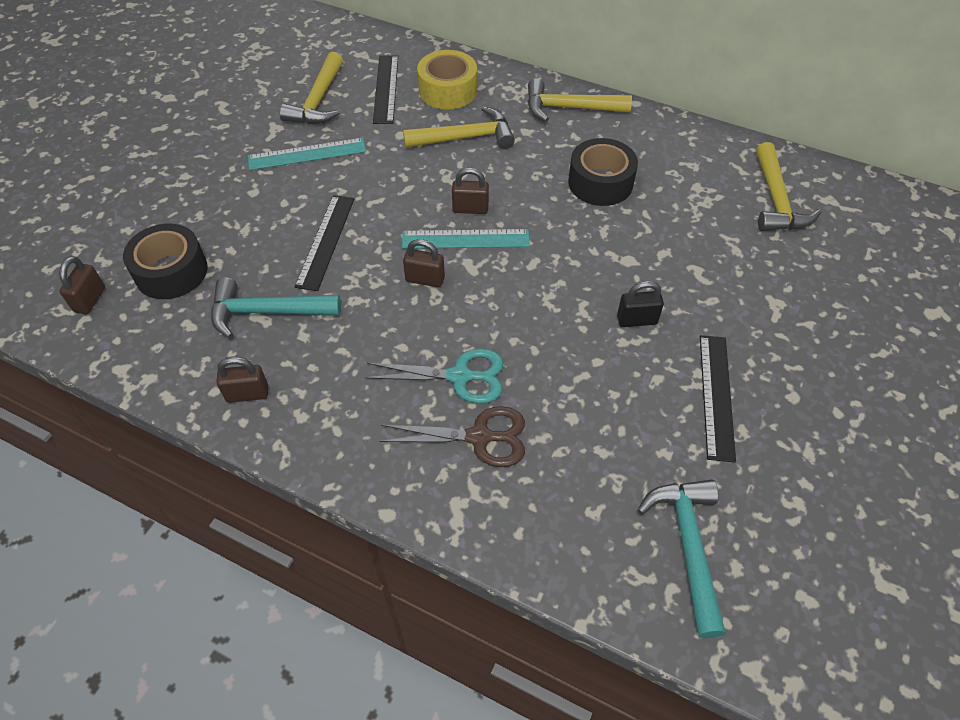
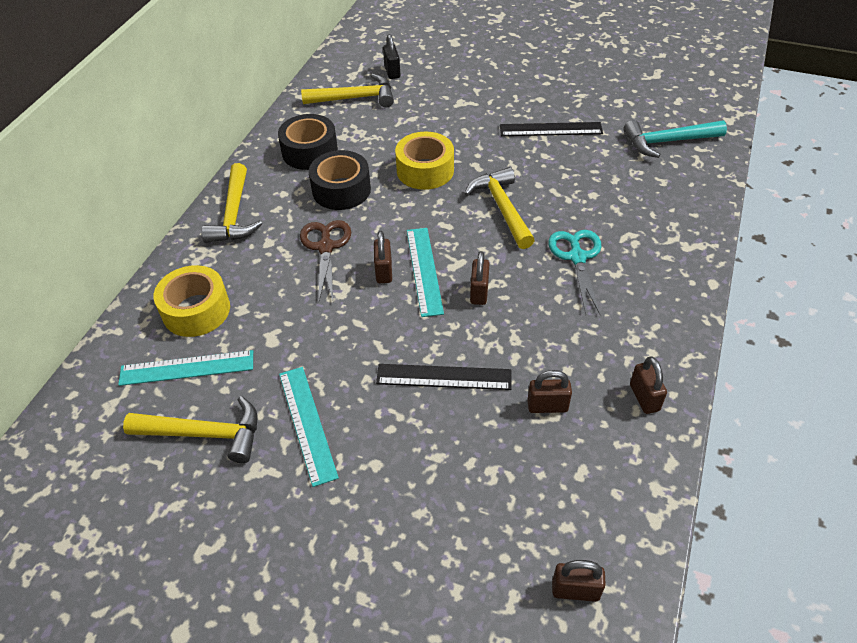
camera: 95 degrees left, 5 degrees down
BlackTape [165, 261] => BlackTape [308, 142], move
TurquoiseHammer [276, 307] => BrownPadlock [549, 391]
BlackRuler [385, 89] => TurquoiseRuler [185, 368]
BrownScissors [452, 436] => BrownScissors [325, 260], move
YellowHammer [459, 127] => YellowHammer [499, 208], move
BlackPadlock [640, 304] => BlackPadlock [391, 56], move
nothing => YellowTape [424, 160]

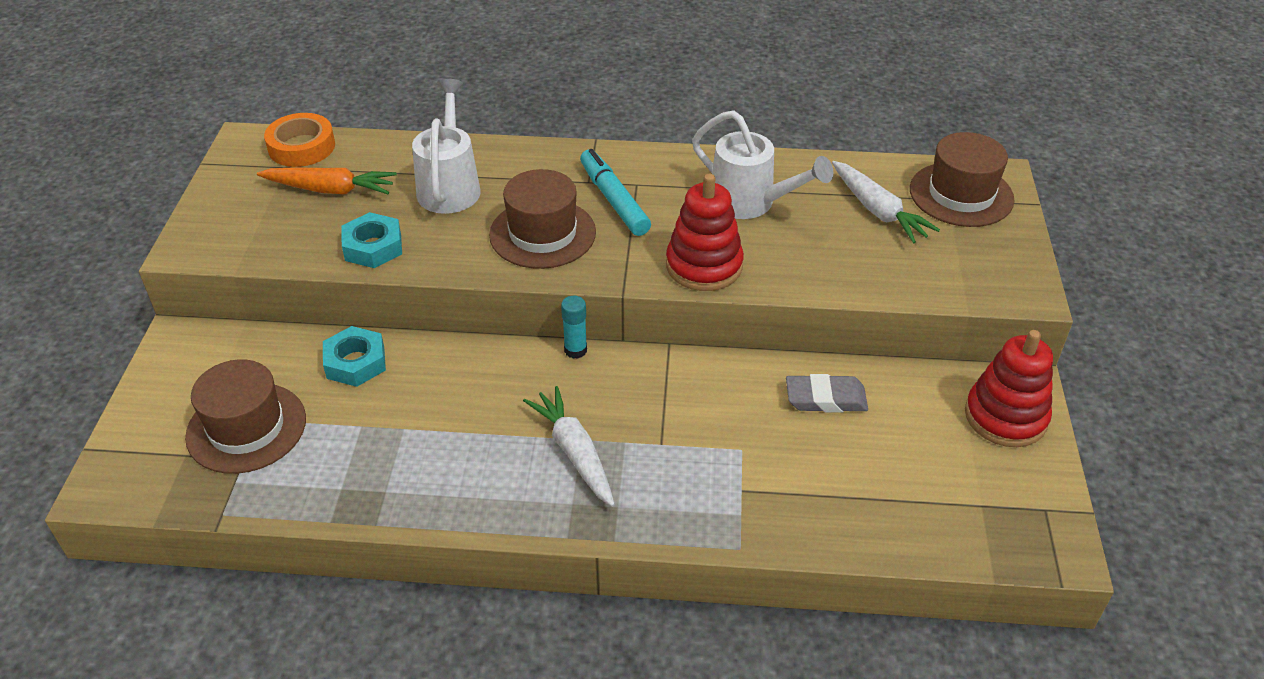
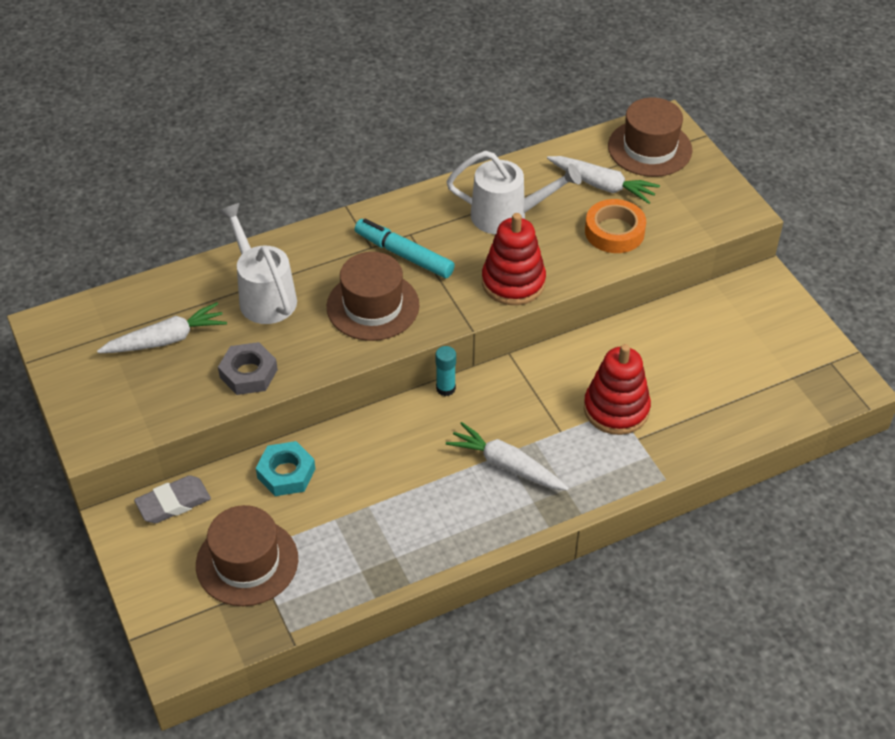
camera: 30 degrees left, 5 degrees up
OrangeCarrot [327, 180] => WhiteCarrot [162, 327]
OrangeTape [299, 140] => OrangeTape [615, 226], move
TurquoiseNut [371, 240] => GreyNut [248, 368]
GreyEraser [827, 393] => GreyEraser [172, 499], move
RedStackingToy [1009, 388] => RedStackingToy [617, 389], move

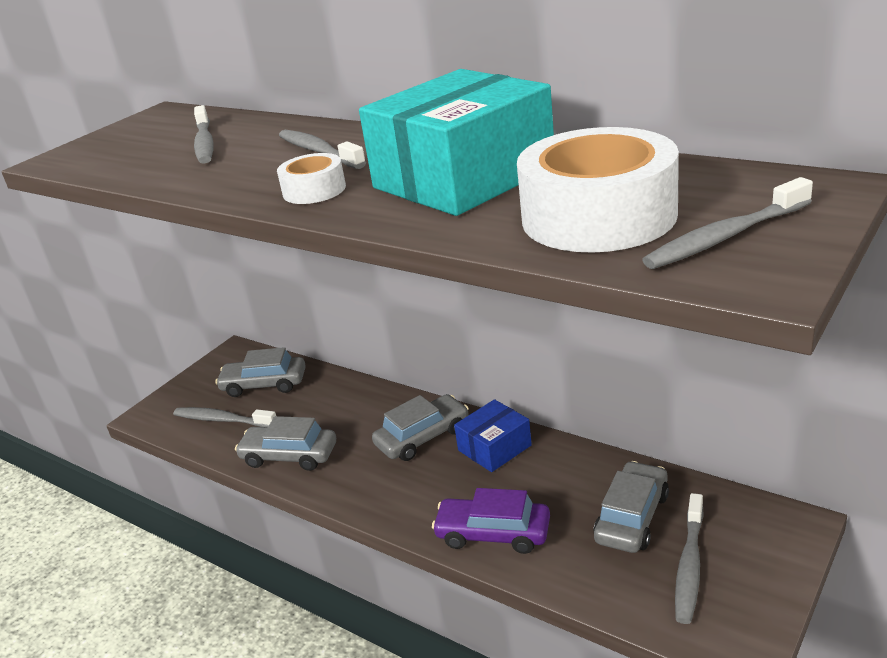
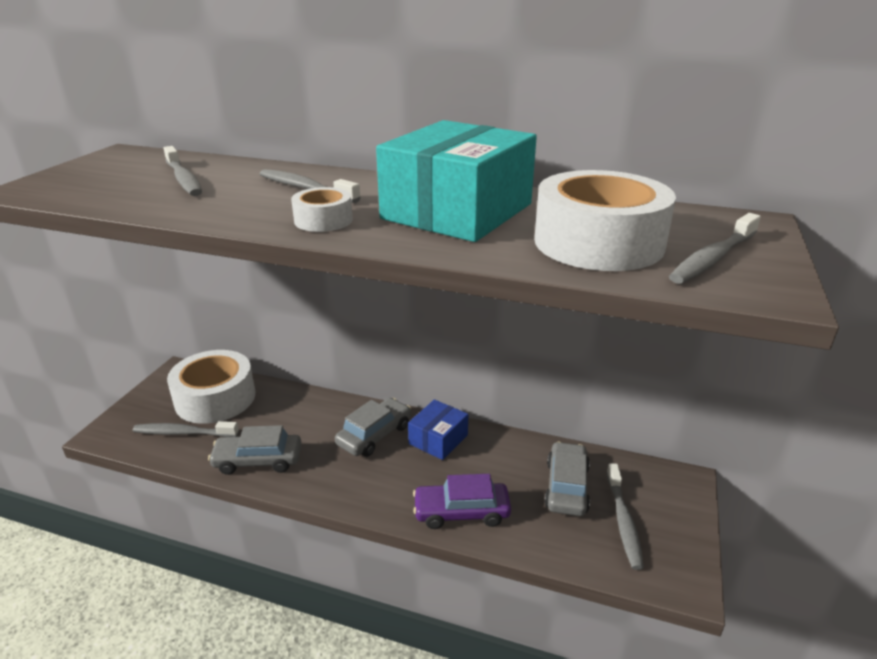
camera: 20 degrees left, 0 degrees up
GreyCar [260, 372] => WhiteTape [211, 387]

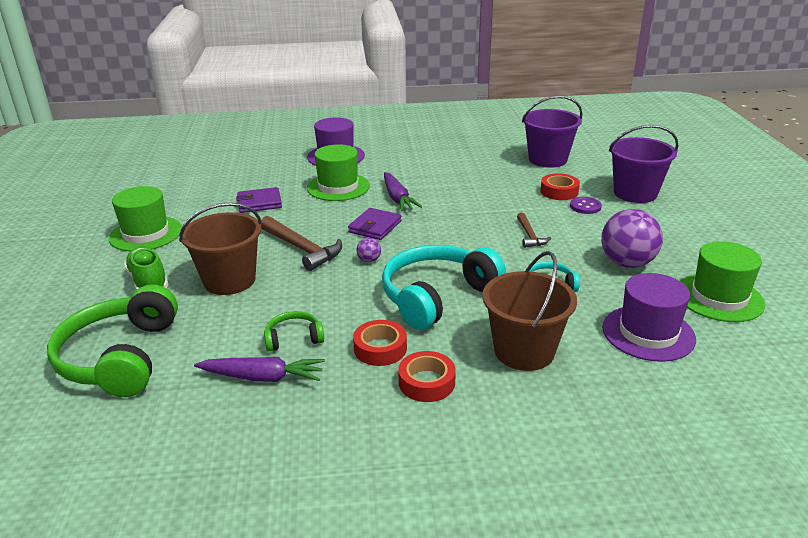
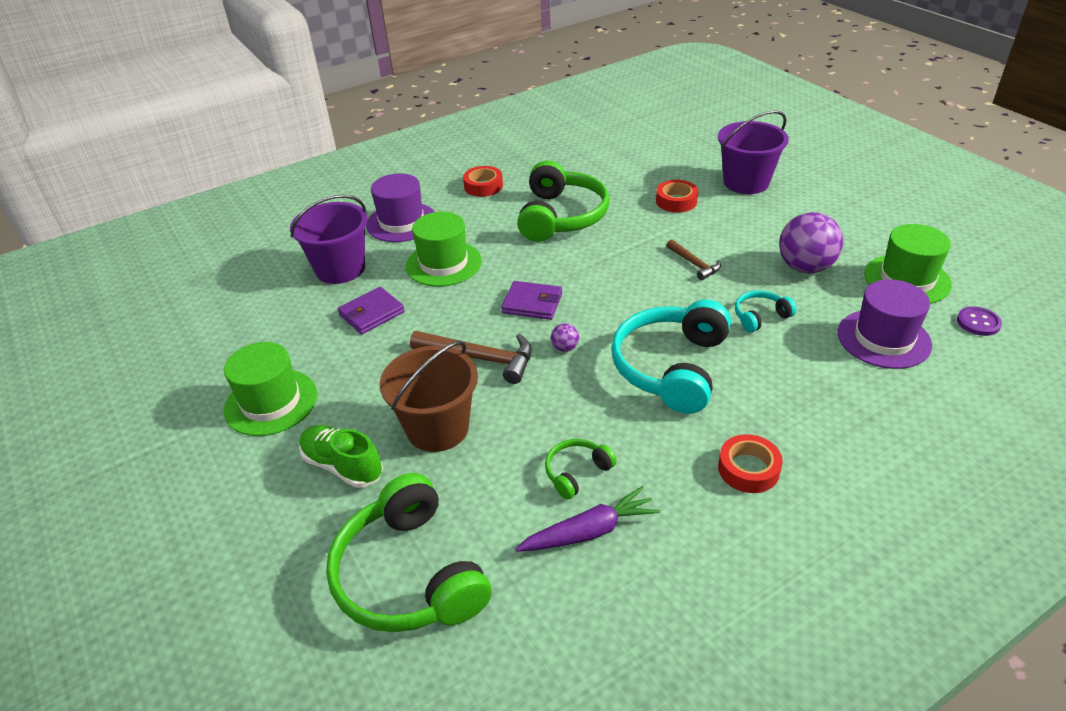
camera: 25 degrees left, 10 degrees up
PurpleWallet [374, 224] => PurpleWallet [531, 300], 75 degrees counterclockwise
RedTape [380, 343] => RedTape [483, 181], move
PurpleCarrot [403, 191] => nothing
BrownBucket [529, 311] => nothing
PurpleBucket [552, 132] => PurpleBucket [329, 239], move
PurpleButton [586, 205] => PurpleButton [979, 321], move
nothing => GreenHeadphones [563, 201]

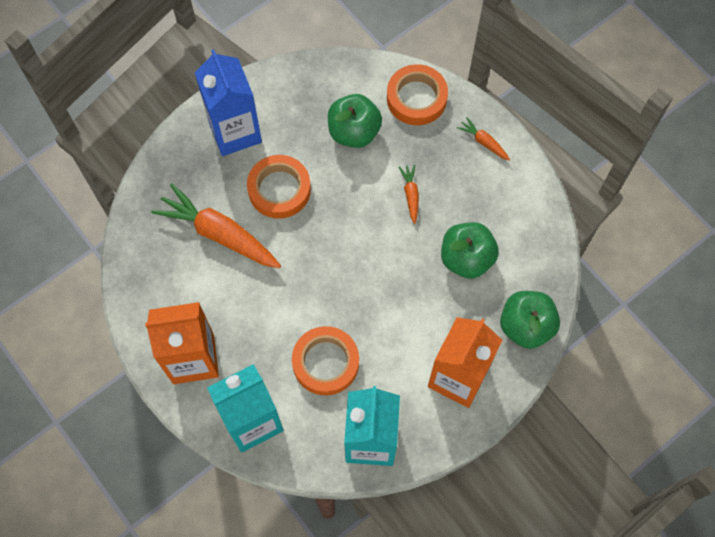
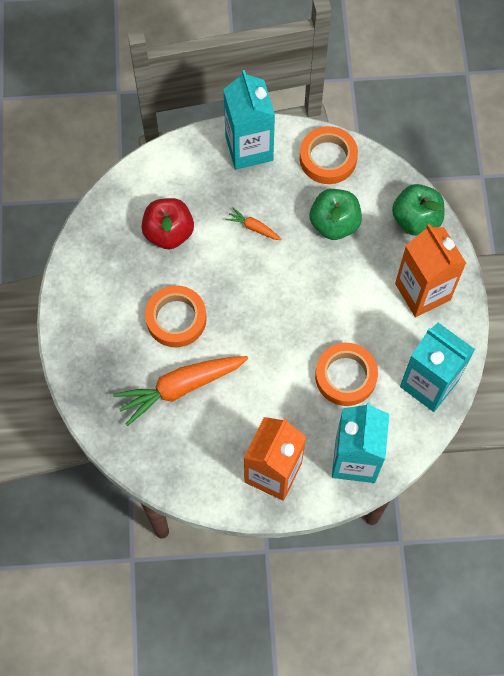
camera: 55 degrees left, 0 degrees up
BlueCarton [228, 102] => nothing
GreenApple [355, 121] => RedApple [167, 223]
OrangeTape [417, 94] => OrangeTape [329, 155], move
OrangeCarrot [483, 139] => TurquoiseCarton [249, 119]

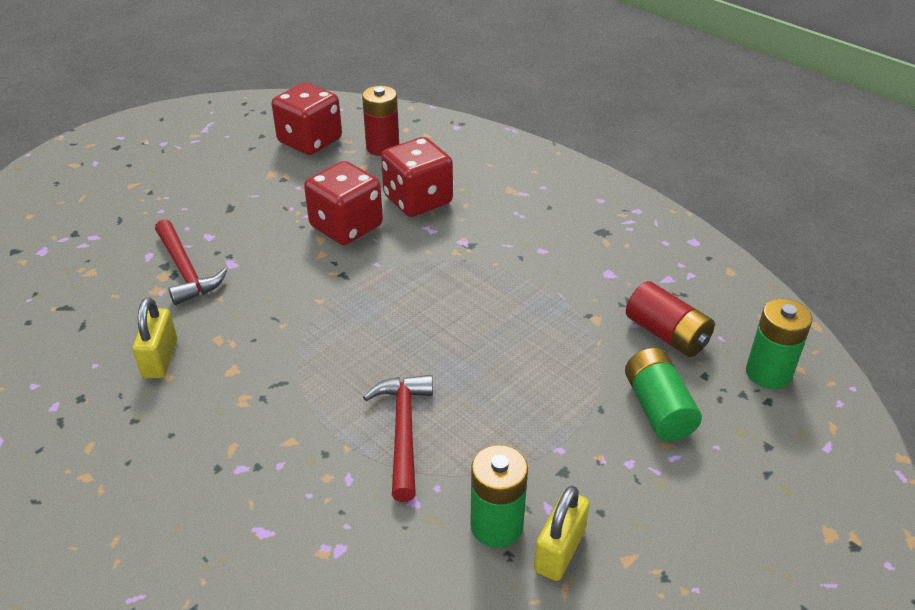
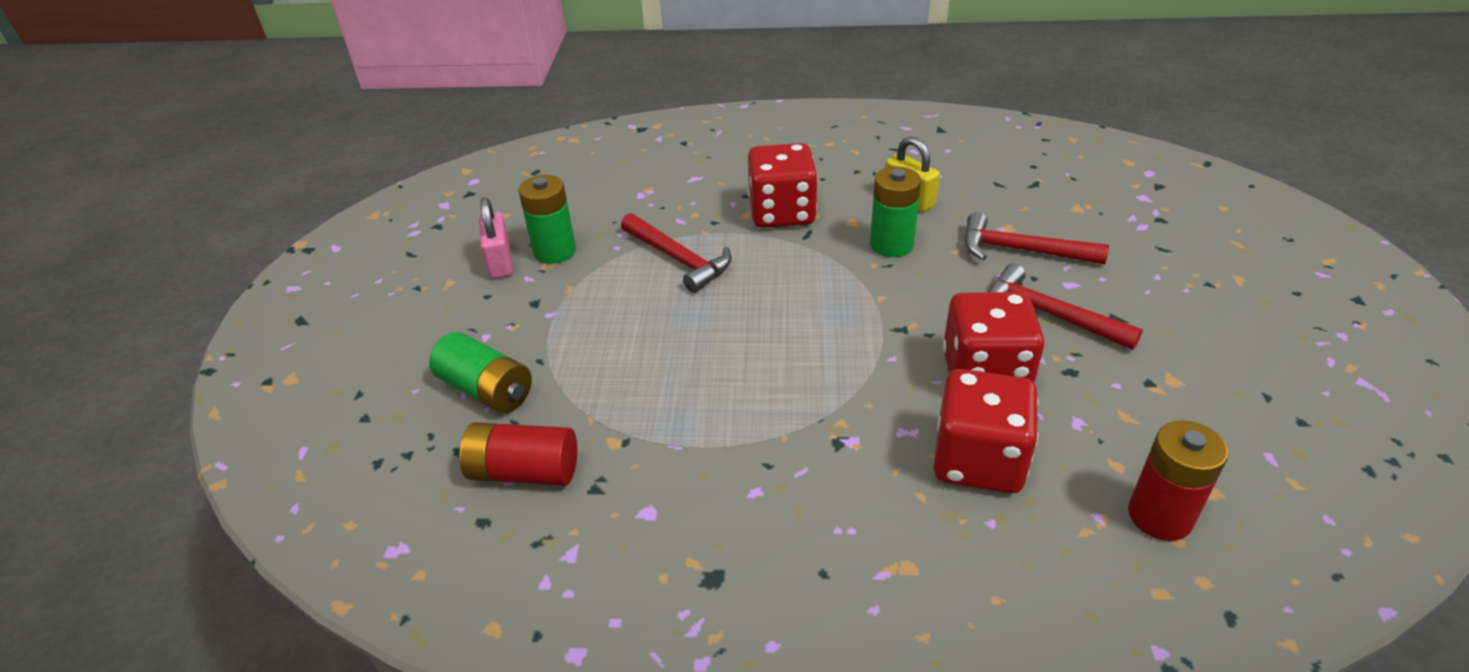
camera: 140 degrees right, 0 degrees up
RedDice [307, 118] => RedDice [783, 185], move
YellowPadlock [562, 533] => PinkPadlock [496, 238]
GreenBattery [779, 344] => GreenBattery [895, 211], move
nothing => RedHammer [1065, 306]

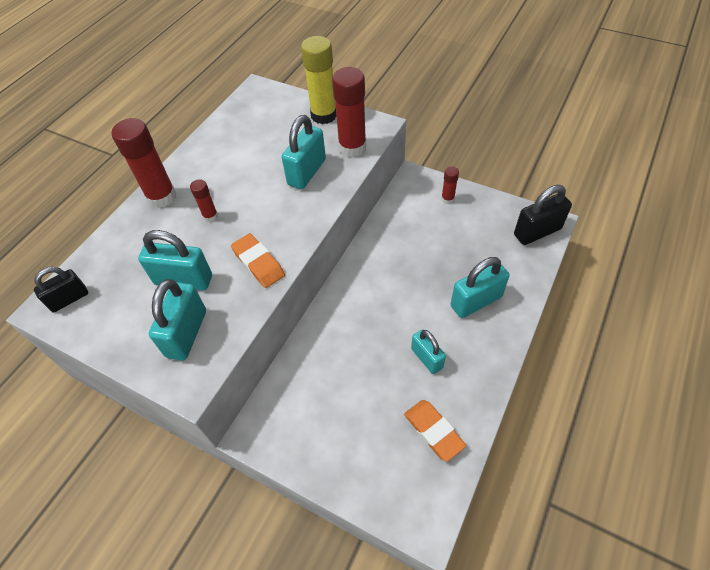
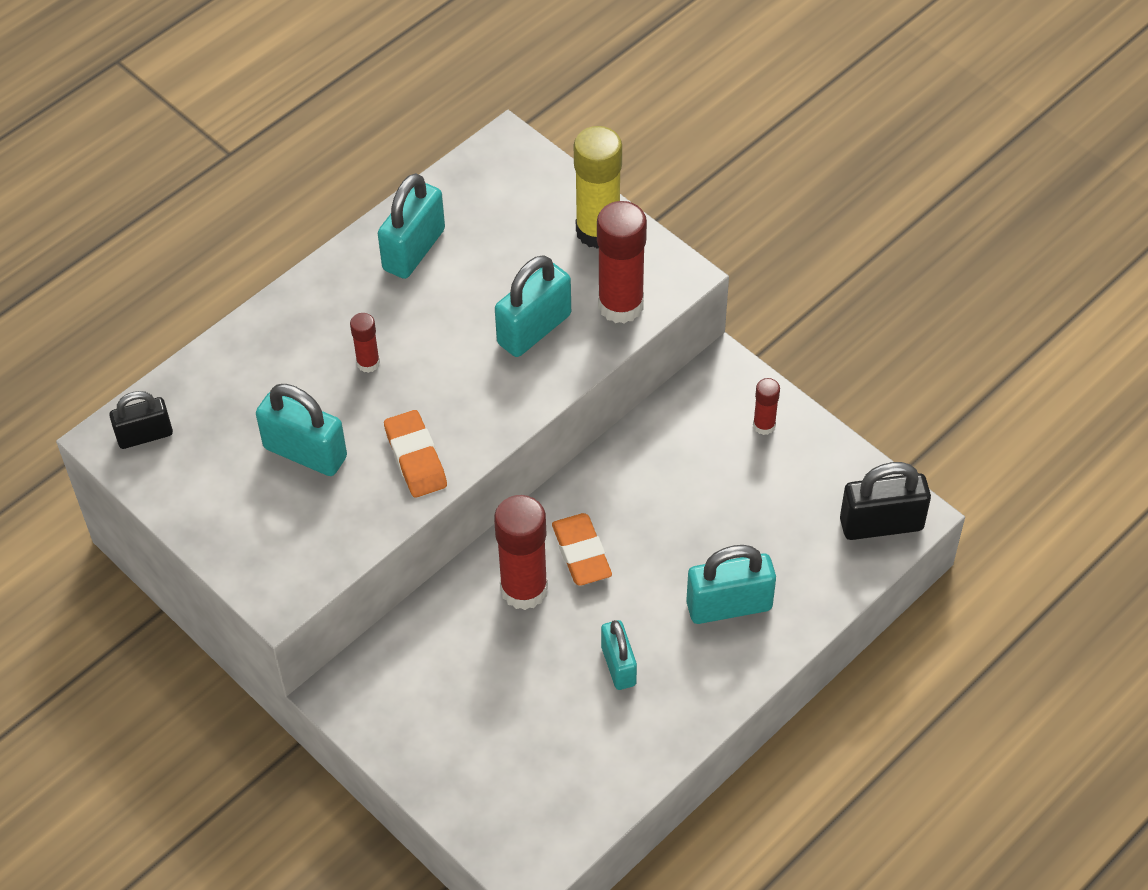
camera: 15 degrees right, 0 degrees up
RedGlueStick [144, 163] => RedGlueStick [521, 552], move
TurquoisePadlock [177, 320] => TurquoisePadlock [411, 226], move
OrangeEraser [435, 431] => OrangeEraser [582, 549], move

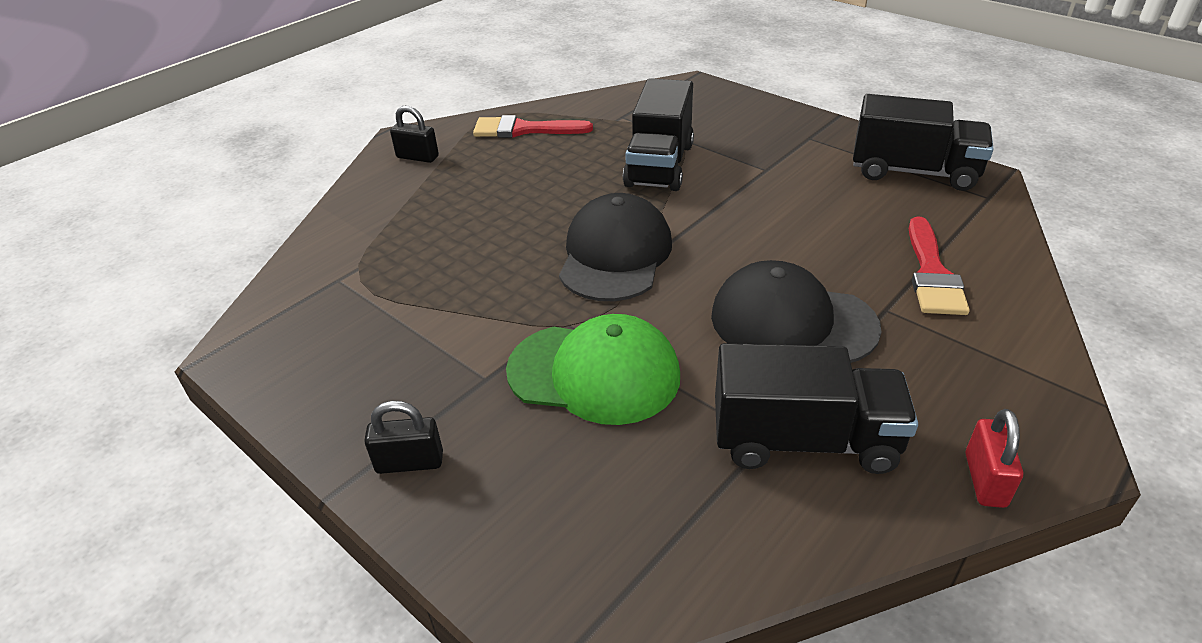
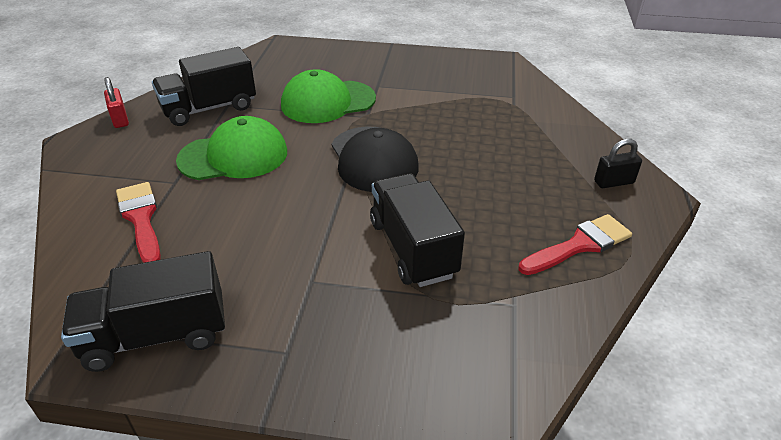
camera: 145 degrees right, 0 degrees up
BlackPadlock [403, 437] => nothing
BlackCap [796, 311] => GreenCap [231, 148]

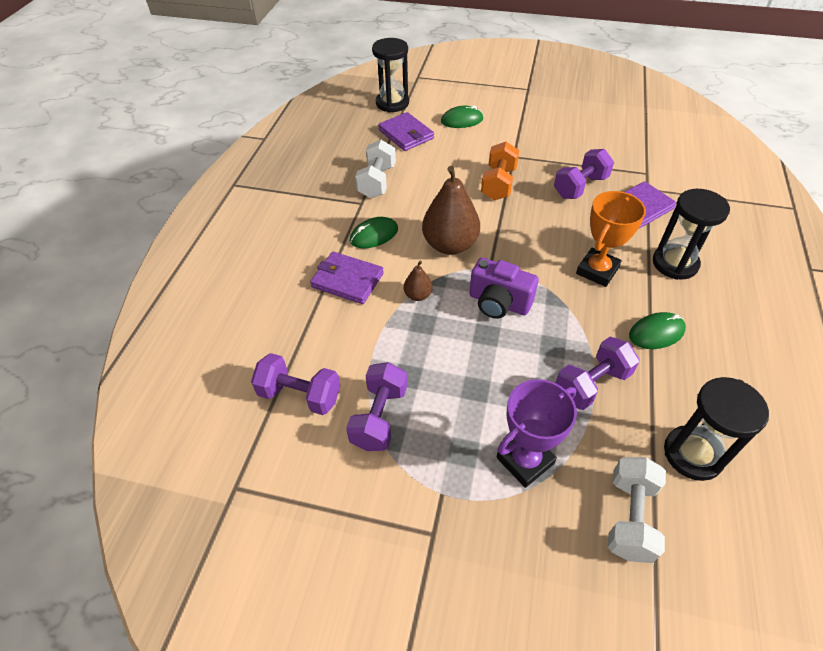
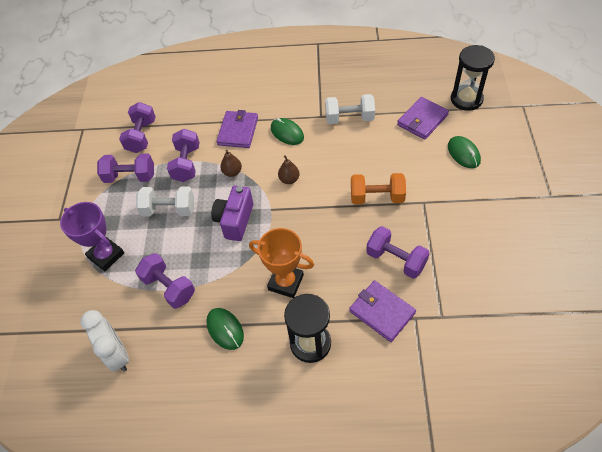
camera: 80 degrees right, 5 degrees up
BrownPear [451, 210] => BrownPear [289, 169], x0.47
WhiteDumbbell [637, 510] => WhiteDumbbell [165, 201], move
BlackHourglass [716, 429] => WhiteClock [104, 341]
nothing => PurpleDumbbell [183, 155]

